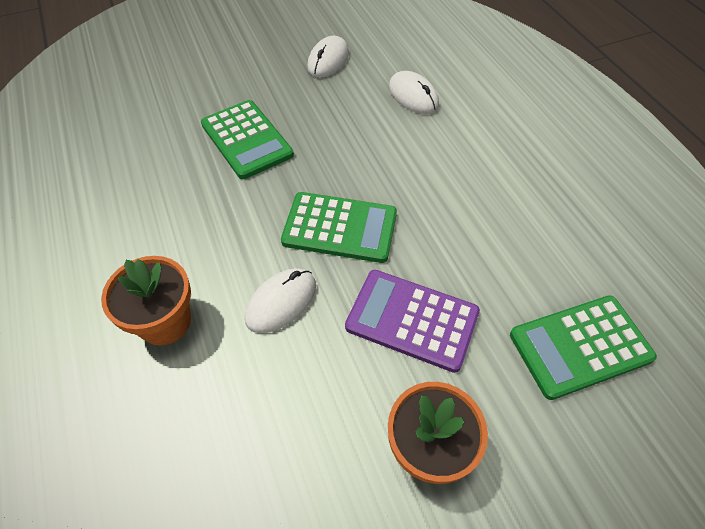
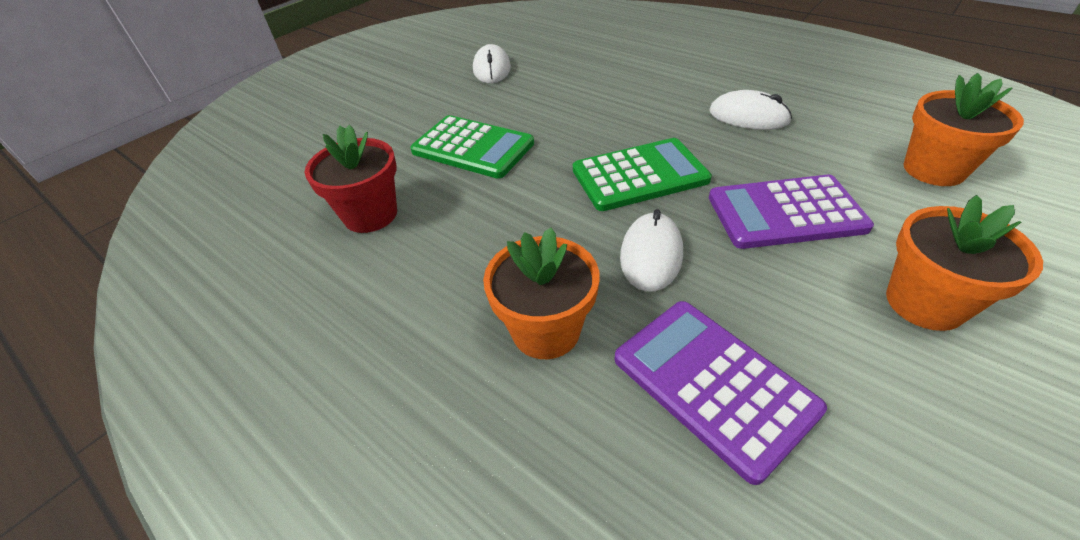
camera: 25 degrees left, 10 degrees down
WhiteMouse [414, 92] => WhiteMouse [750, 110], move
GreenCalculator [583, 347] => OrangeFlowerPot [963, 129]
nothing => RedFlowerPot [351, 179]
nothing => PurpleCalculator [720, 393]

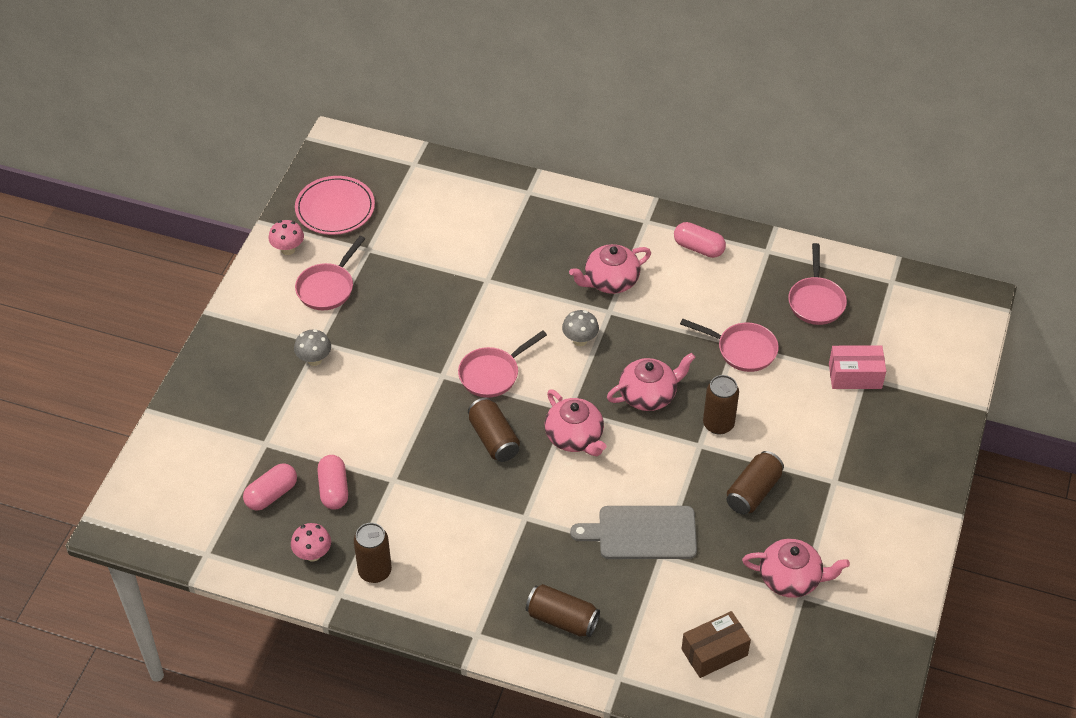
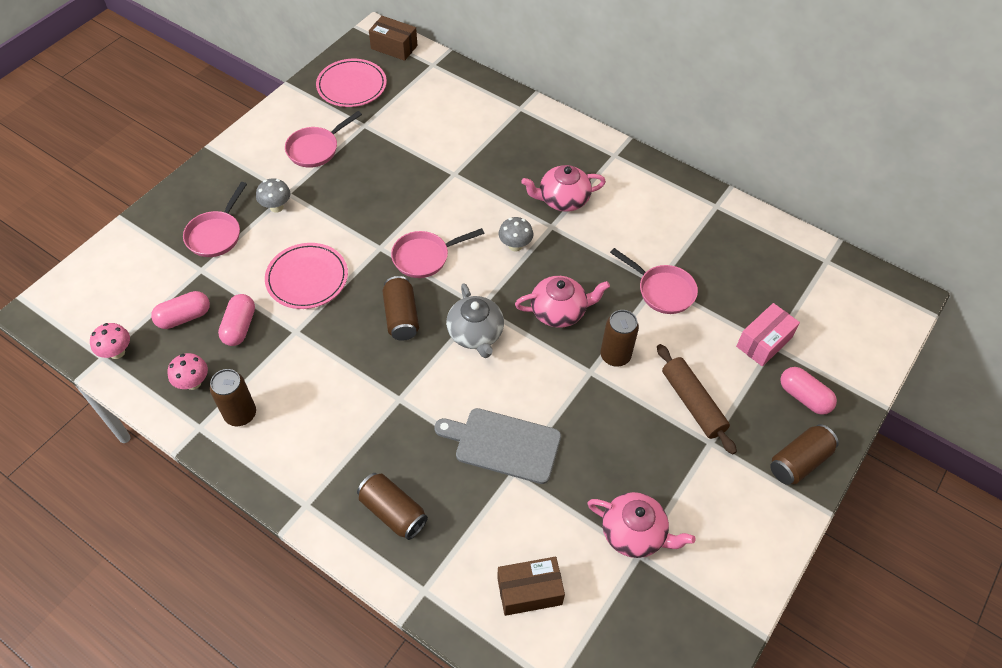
camera: 15 degrees right, 5 degrees up
PinkMushroom [286, 237] => PinkMushroom [110, 341], move
PinkTeapot [575, 422] => GreyTeapot [475, 321]
PinkCapsule [700, 240] => PinkCapsule [808, 391], move
BrownCan [755, 483] => BrownCan [804, 454], move
PinkPan [817, 284] => PinkPan [215, 219], move
PinkBox [857, 367] => PinkBox [768, 334], 60 degrees counterclockwise
nothing => PinkPlate [306, 276]
nothing => BrownBox [393, 38]
nothing => BrownRollingPin [697, 399]

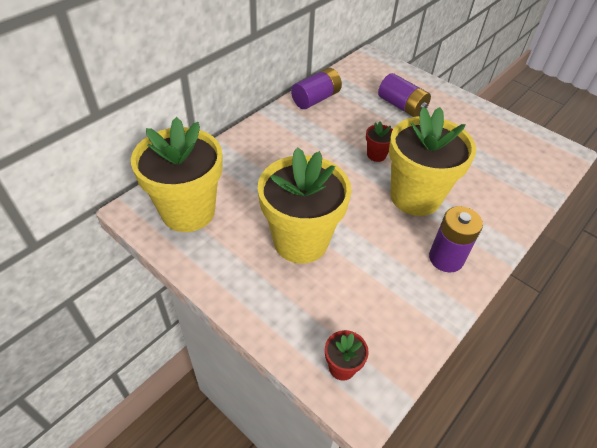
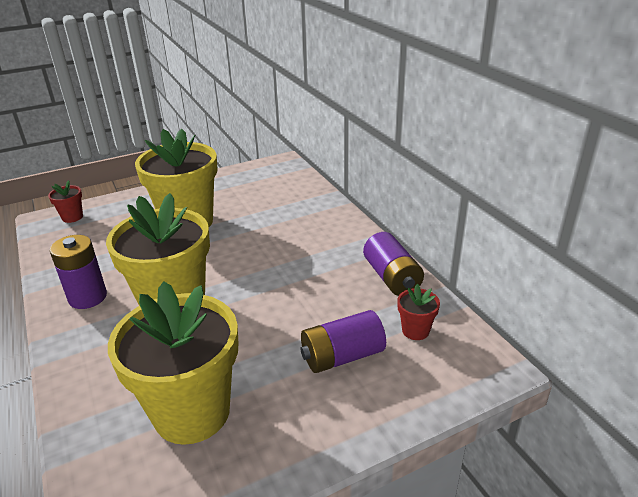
camera: 115 degrees right, 15 degrees down
YellowFlowerPot [177, 174] => YellowFlowerPot [173, 363], move
RedFlowerPot [379, 141] => RedFlowerPot [418, 312], move

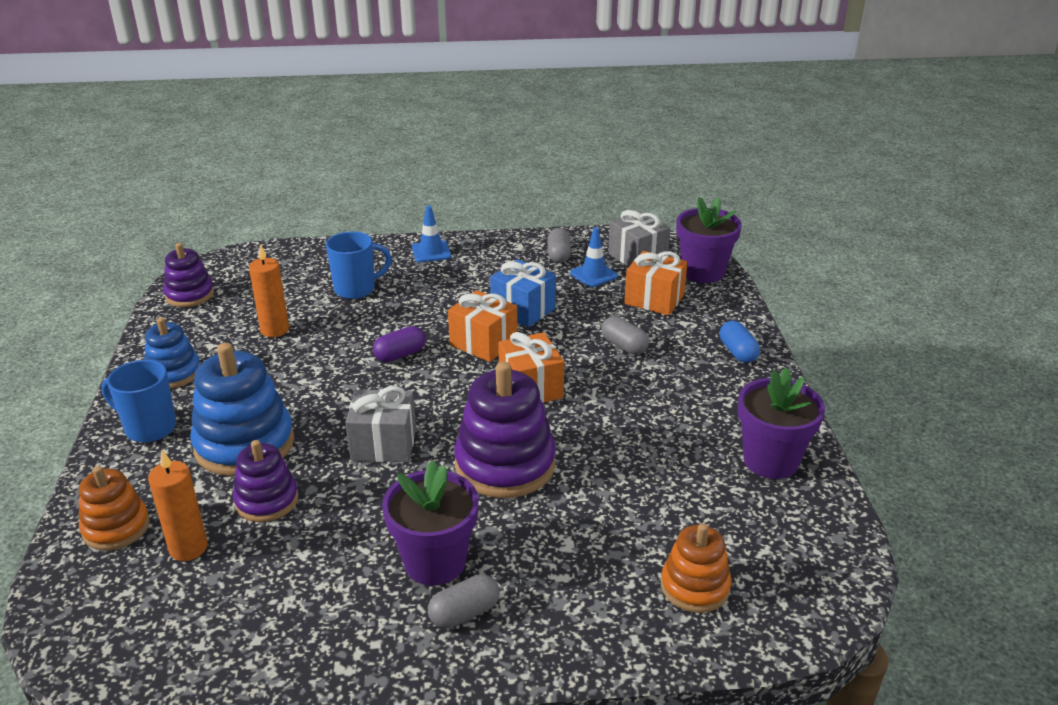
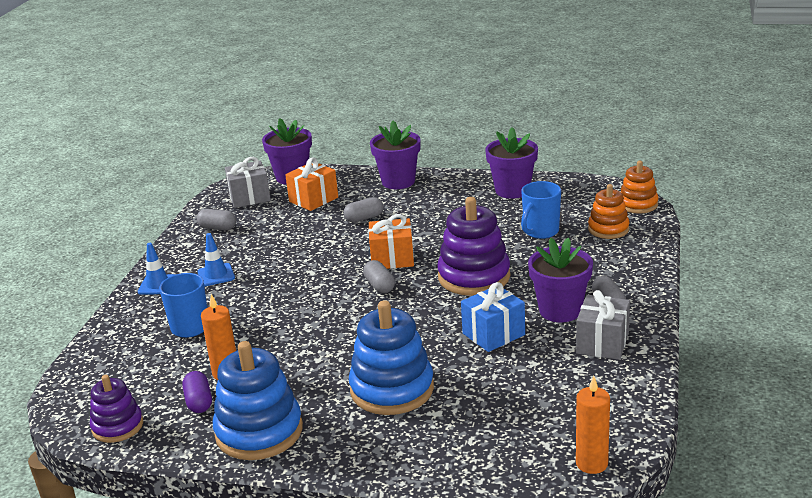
camera: 70 degrees left, 5 degrees down
OrangeStackingToy [114, 508] => OrangeStackingToy [640, 187], move
BlueMug [139, 401] => BlueMug [541, 210], move
BlueStackingToy [172, 352] => BlueStackingToy [258, 400], x1.68
OrangeCandle [178, 505] => OrangeCandle [593, 425], move
PurpleStackingToy [266, 481] => nothing
GreyGift [380, 424] => GreyGift [603, 325], move
PurpleCapsule [399, 344] => PurpleCapsule [197, 392], move
OrangeGift [482, 326] => nothing
BlueGift [523, 293] => BlueGift [493, 317], move
BlueTrafficCone [594, 257] => BlueTrafficCone [216, 259], move
BlueCapsule [740, 342] => PurpleFlowerPot [395, 154]
nothing => GreyCapsule [379, 276]

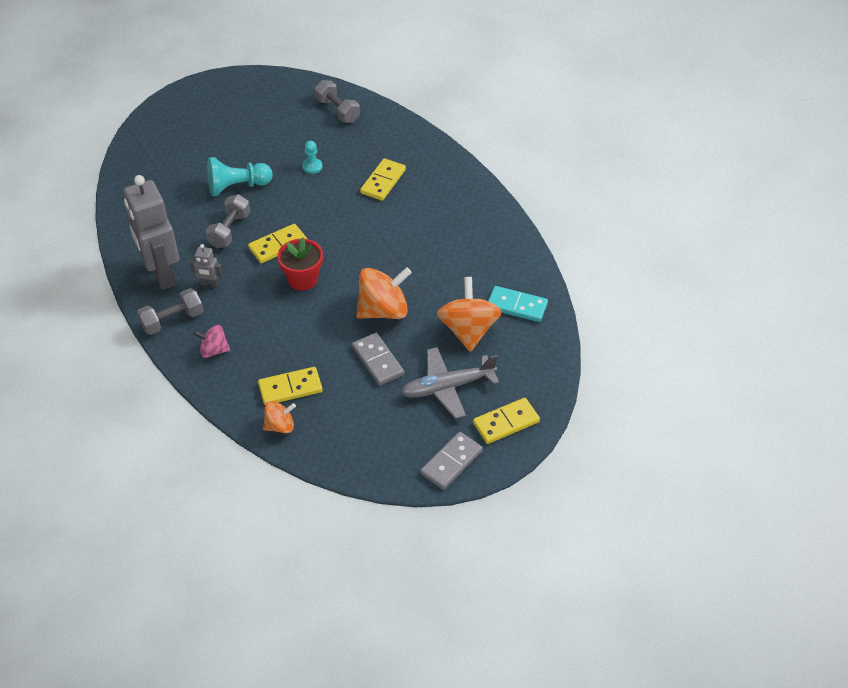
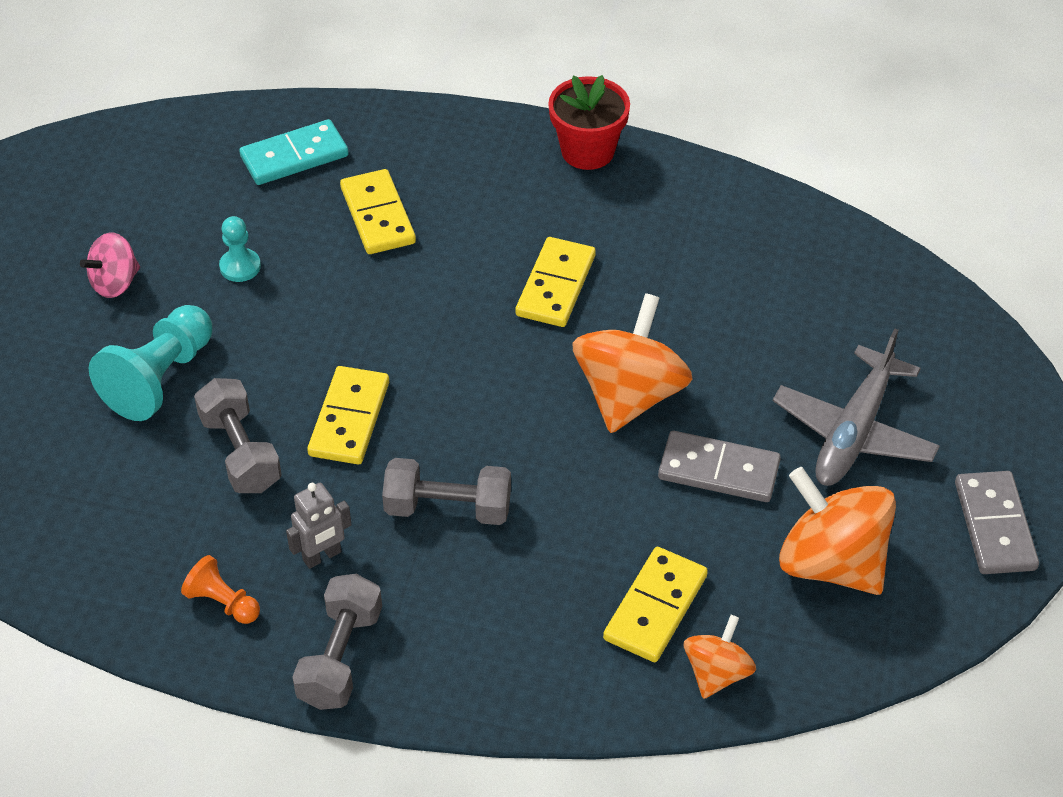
camera: 45 degrees left, 0 degrees up
GreyRobot [151, 232] => OrangePawn [220, 589]
PinkSpinningTop [211, 341] => PinkSpinningTop [110, 265], move
RedFlowerPot [300, 264] => RedFlowerPot [589, 122], move
GreyDumbbell [337, 101] => GreyDumbbell [446, 491], move
OrangeSpinningTop [469, 314] => OrangeSpinningTop [837, 531], move
YellowDomino [506, 421] => YellowDomino [556, 282], move
TurquoiseDomino [518, 304] => TurquoiseDomino [294, 152], move

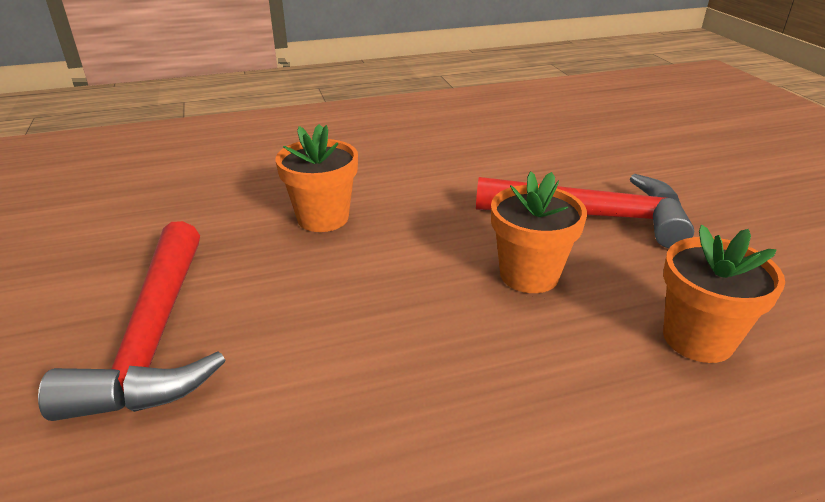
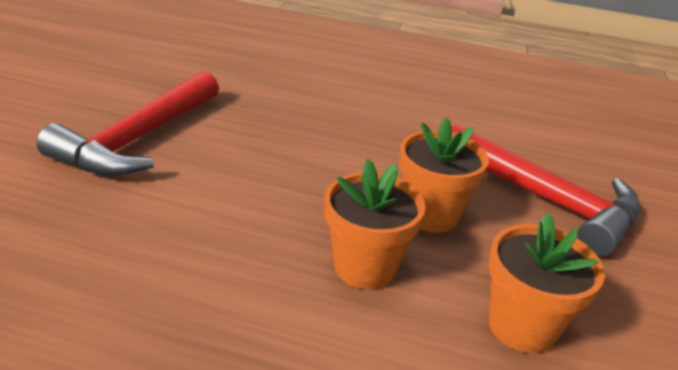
camera: 30 degrees right, 0 degrees up
OrangeFlowerPot [316, 178] => OrangeFlowerPot [375, 224], move

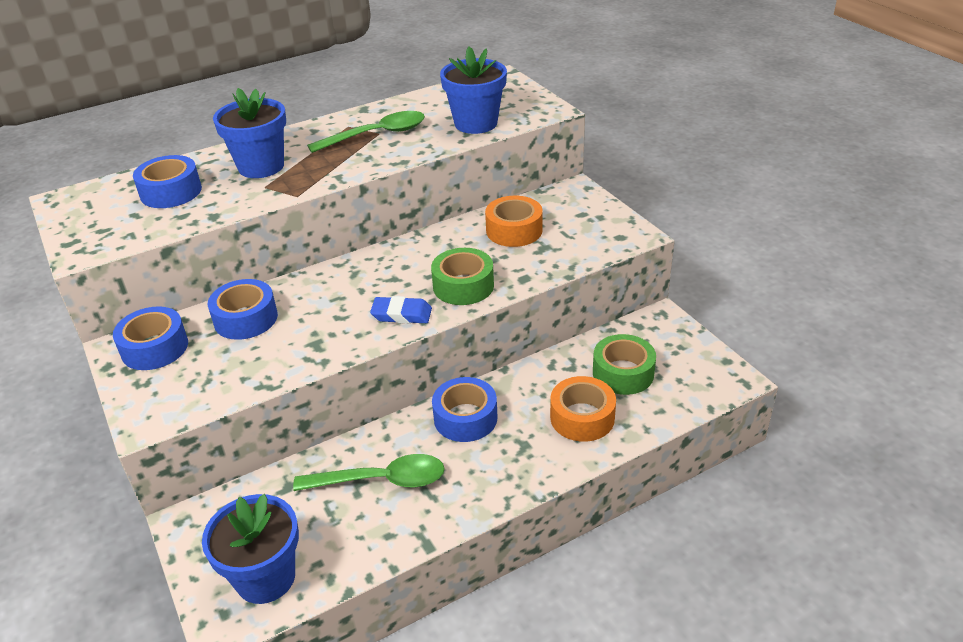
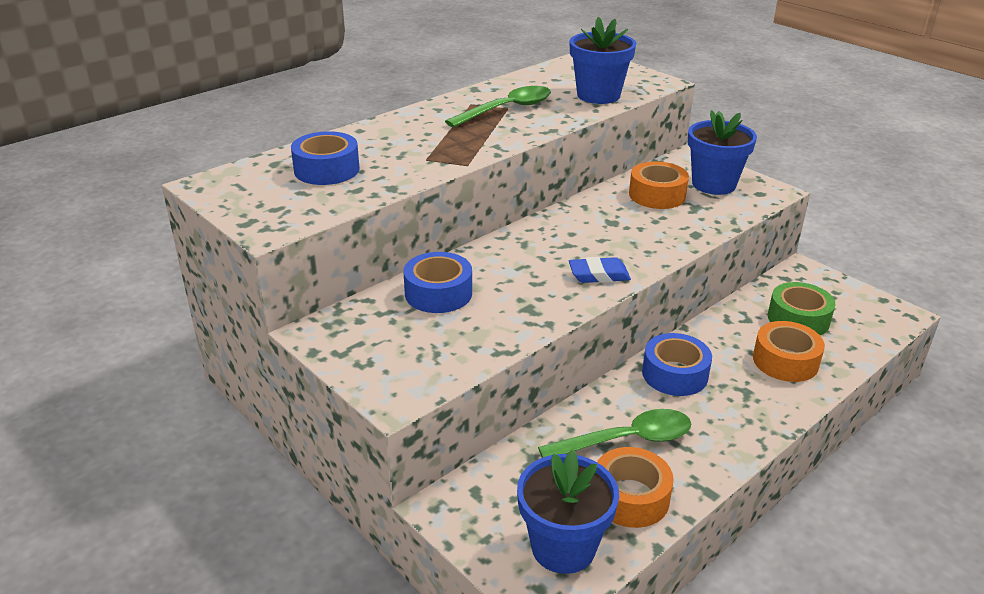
camera: 15 degrees left, 5 degrees down
BlueTape [150, 338] => nothing
BlueFlowerPot [249, 133] => BlueFlowerPot [722, 152], move
GreenTape [462, 276] => nothing
nothing => OrangeTape [635, 487]

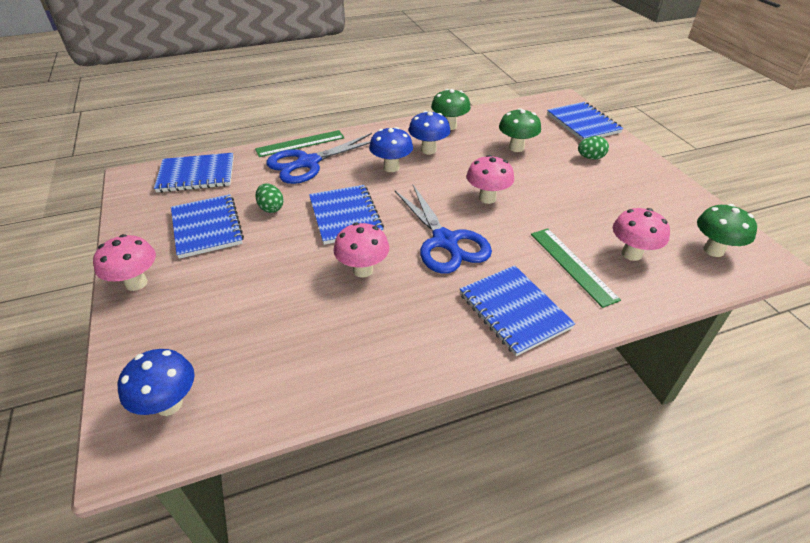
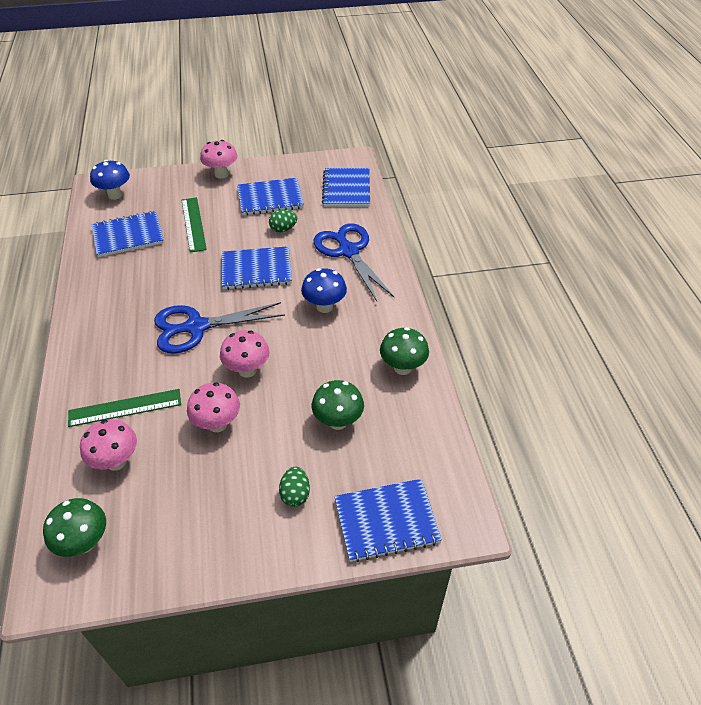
camera: 100 degrees right, 5 degrees up
GreenRuler [299, 143] => GreenRuler [194, 225], move
PinkMushroom [361, 250] => PinkMushroom [213, 407], move
BlueMushroom [430, 133] => nothing
BlueNotebook [517, 310] => BlueNotebook [127, 234], move

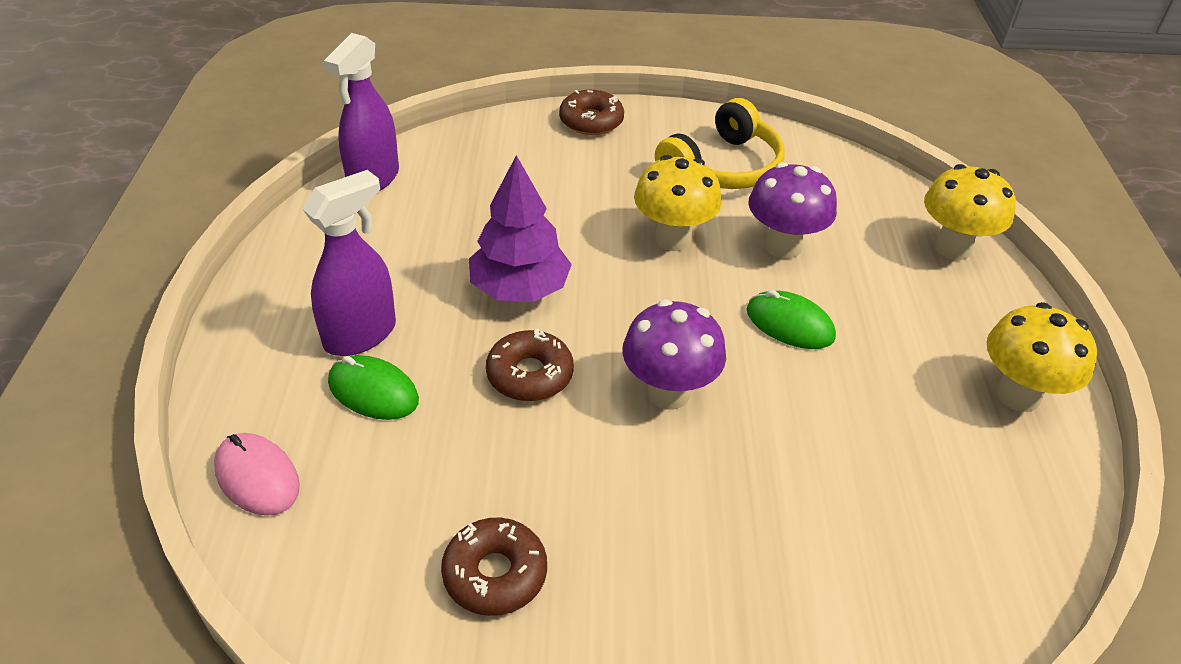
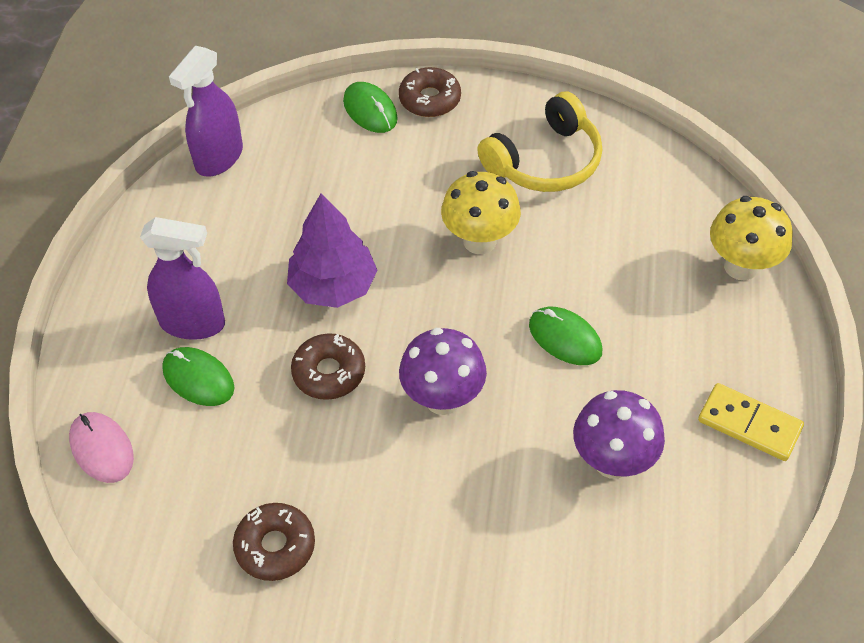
camera: 10 degrees right, 10 degrees up
PurpleSprayBottle [349, 263] => PurpleSprayBottle [182, 278], 45 degrees clockwise
PurpleMushroom [792, 210] => PurpleMushroom [619, 434], move
YellowMushroom [1042, 357] => YellowDomino [751, 422]
nothing => GreenMouse [370, 107]

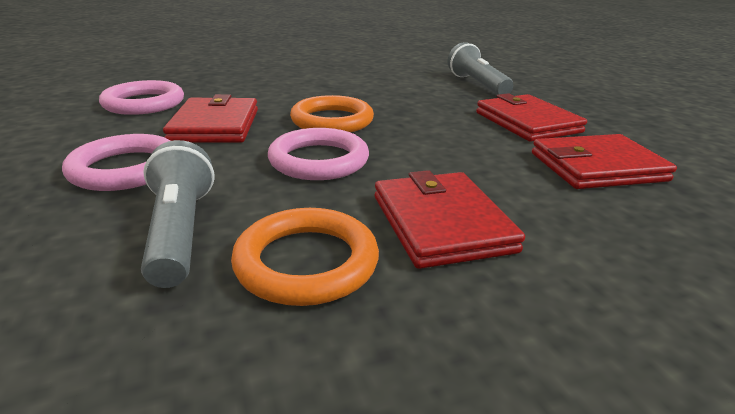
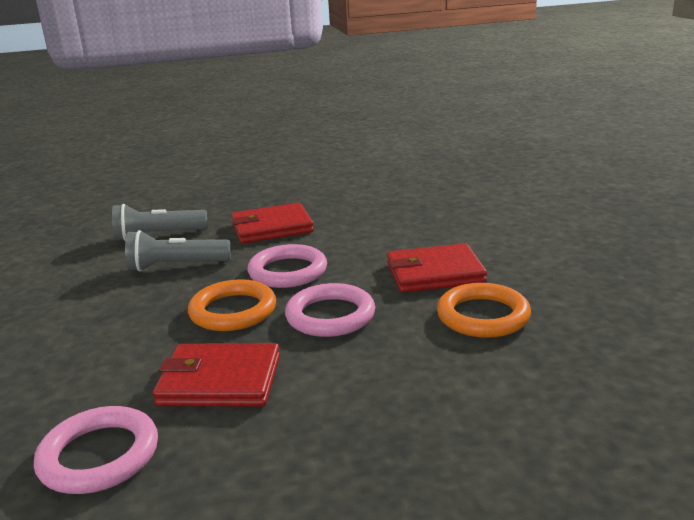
camera: 80 degrees left, 5 degrees down
PinkRing [116, 162] => PinkRing [287, 266], move
GreyFlashlight [178, 214] => GreyFlashlight [178, 251], move
RedWallet [604, 161] => nothing

